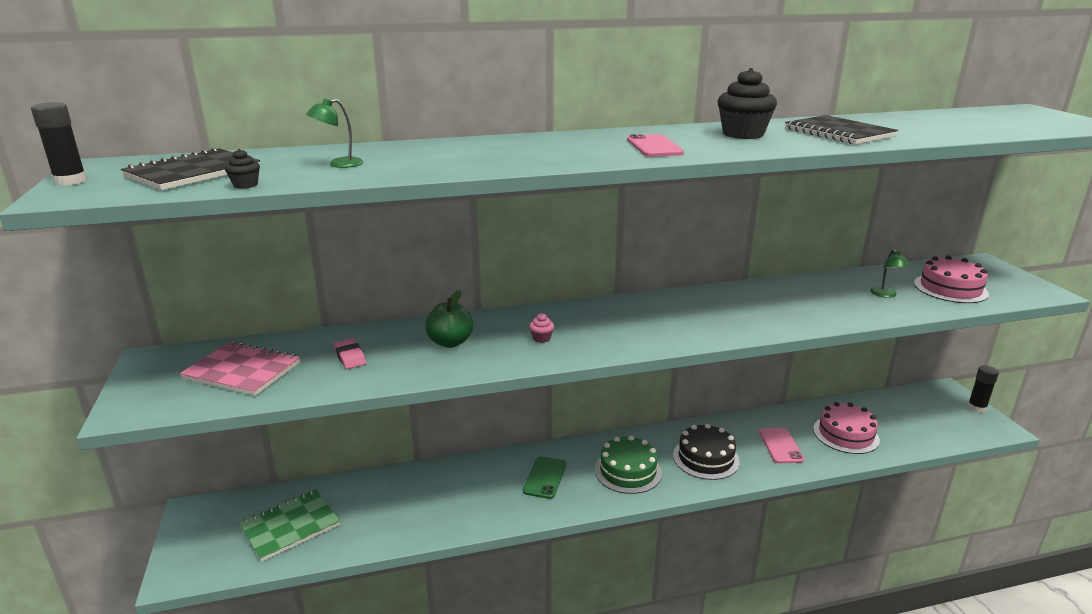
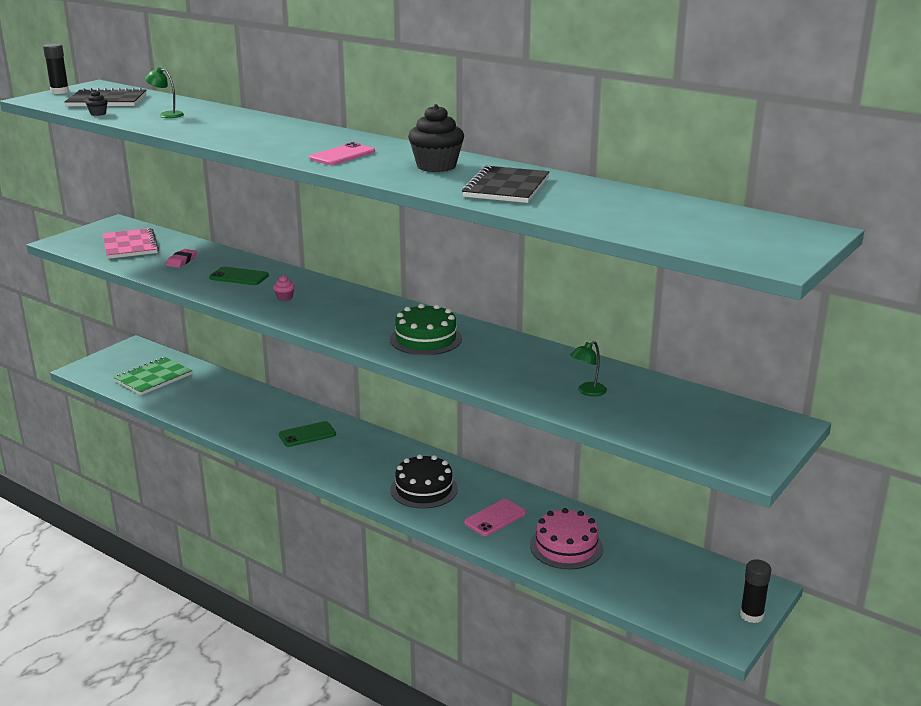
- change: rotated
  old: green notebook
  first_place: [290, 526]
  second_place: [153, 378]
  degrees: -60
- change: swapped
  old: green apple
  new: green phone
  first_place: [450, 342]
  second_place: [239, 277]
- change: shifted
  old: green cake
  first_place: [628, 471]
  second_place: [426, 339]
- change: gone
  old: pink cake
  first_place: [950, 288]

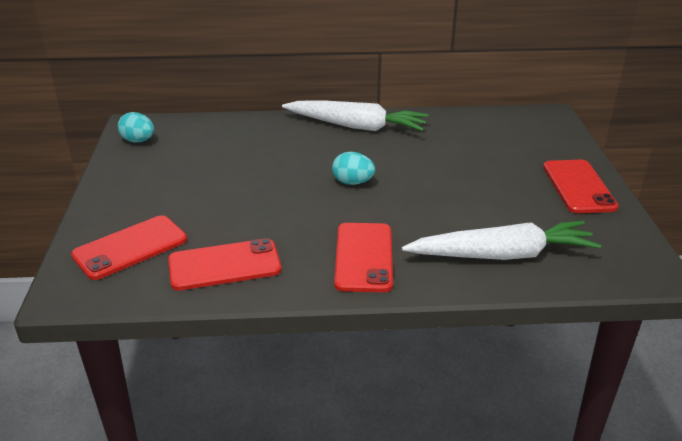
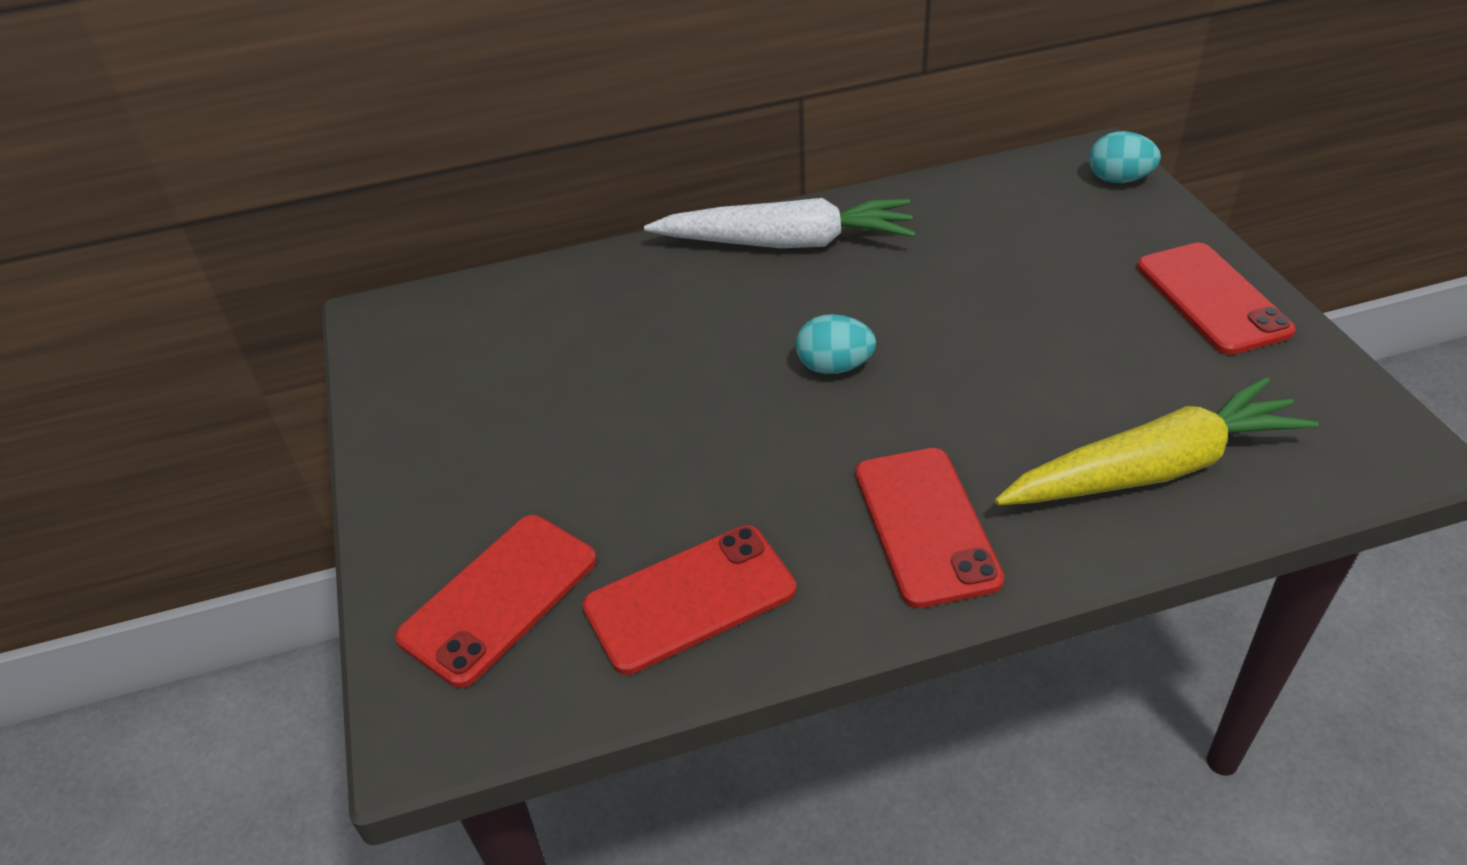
- change: shifted
  old: turquoise egg
  first_place: [138, 141]
  second_place: [1119, 179]
- change: repainted
  old: white carrot
  new: yellow carrot
  first_place: [502, 255]
  second_place: [1153, 469]

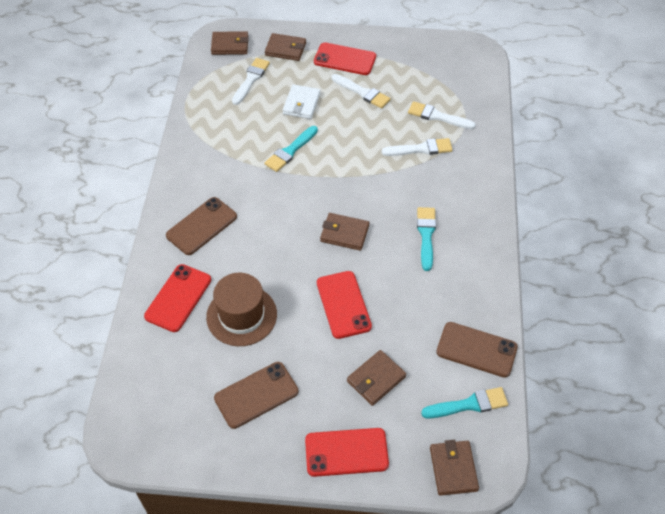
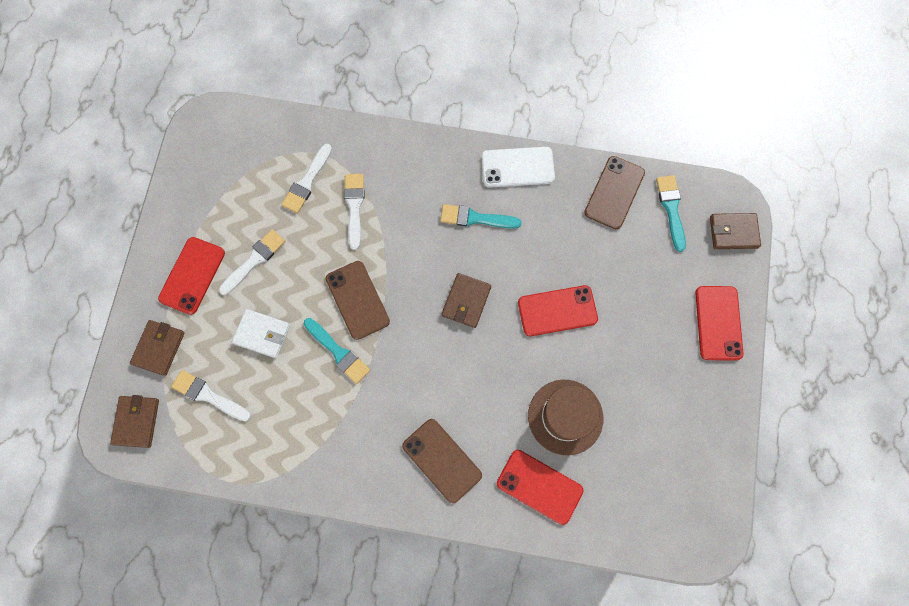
- change: shifted
  old: brown phone
  first_place: [256, 395]
  second_place: [357, 300]
- change: gone
  old: brown wallet
  first_place: [376, 379]
- change: new
  new: white phone
  second_place: [517, 167]

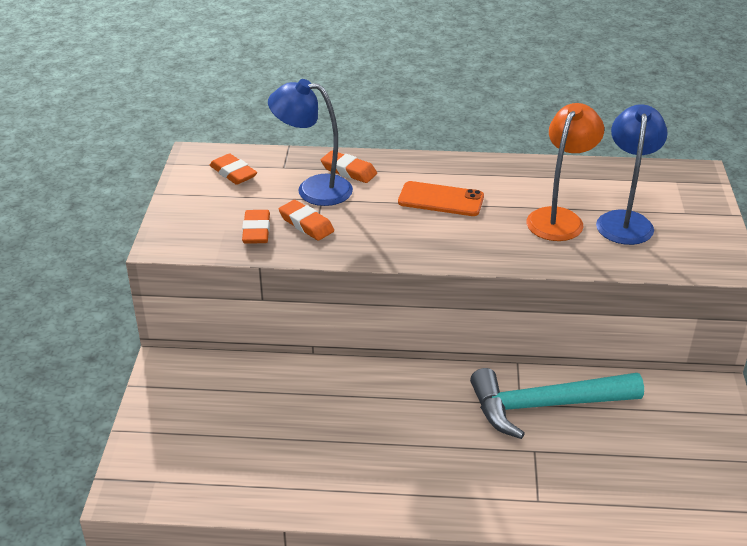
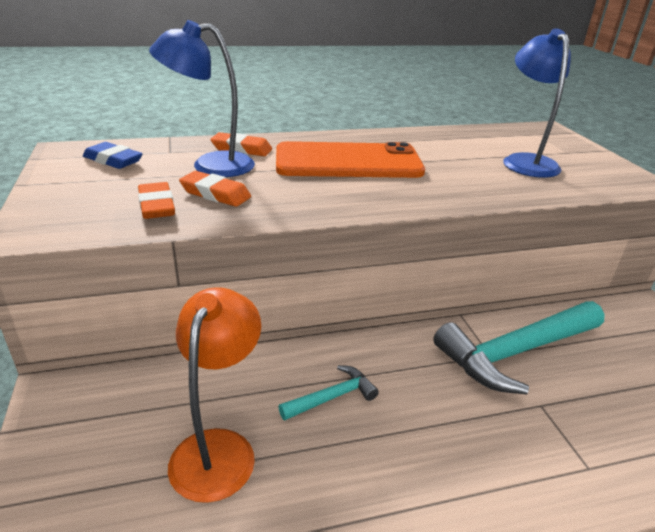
- change: repainted
  old: orange eraser
  new: blue eraser
  first_place: [233, 173]
  second_place: [113, 160]
- change: scaled
  old: orange phone
  first_place: [441, 199]
  second_place: [348, 162]
  factor: 1.69
- change: shifted
  old: orange lamp
  first_place: [559, 218]
  second_place: [218, 448]
- change: new
  new: turquoise hammer
  second_place: [332, 397]

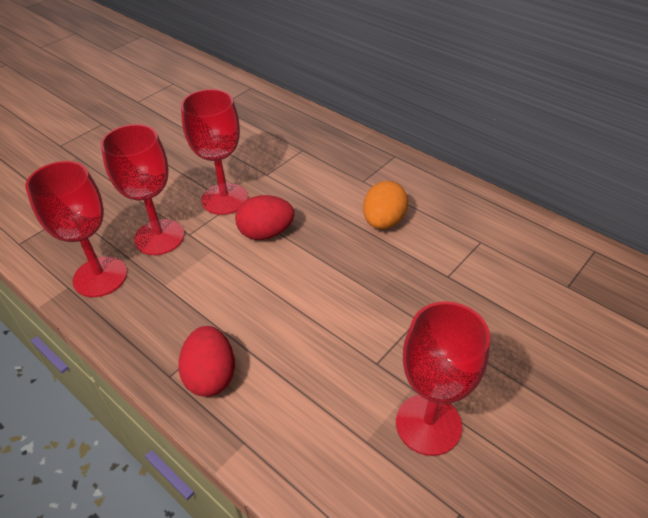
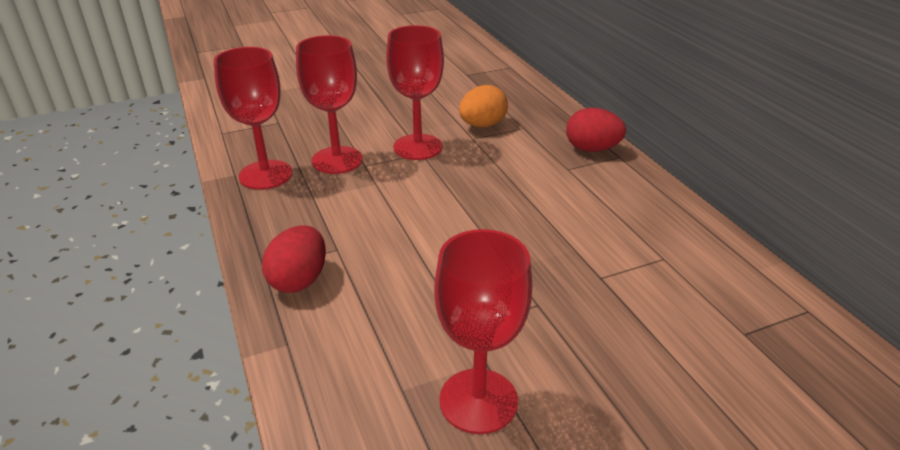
- change: shifted
  old: red egg
  first_place: [266, 233]
  second_place: [592, 149]
- change: shifted
  old: orange egg
  first_place: [383, 221]
  second_place: [482, 125]

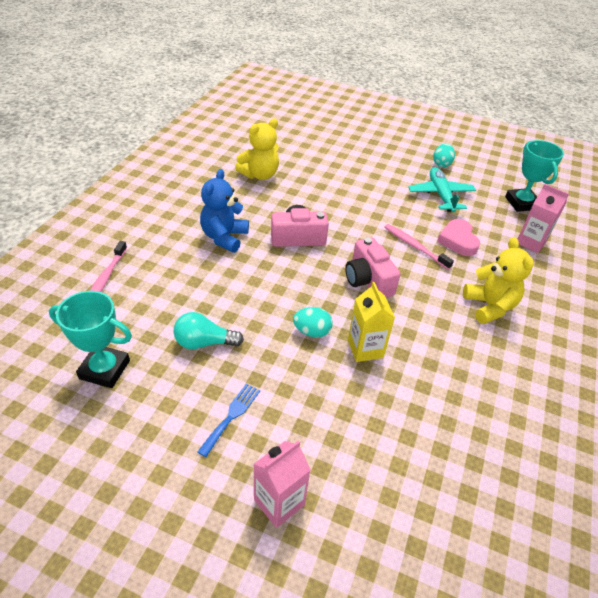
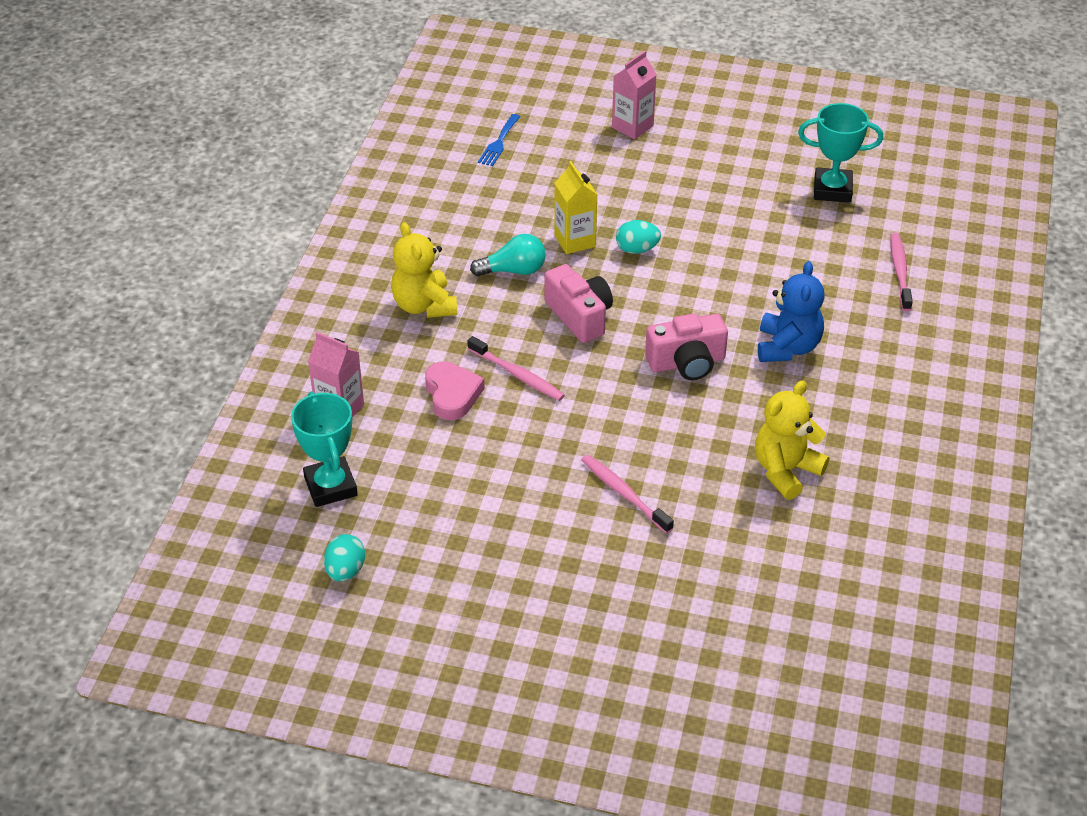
- change: shifted
  old: turquoise light bulb
  first_place: [204, 342]
  second_place: [513, 270]
- change: shifted
  old: blue fork
  first_place: [231, 416]
  second_place: [499, 143]
- change: gone
  old: turquoise plane
  first_place: [440, 195]
- change: shifted
  old: turquoise egg
  first_place: [441, 164]
  second_place: [345, 571]
- change: new
  new: pink toothbrush
  second_place: [624, 493]

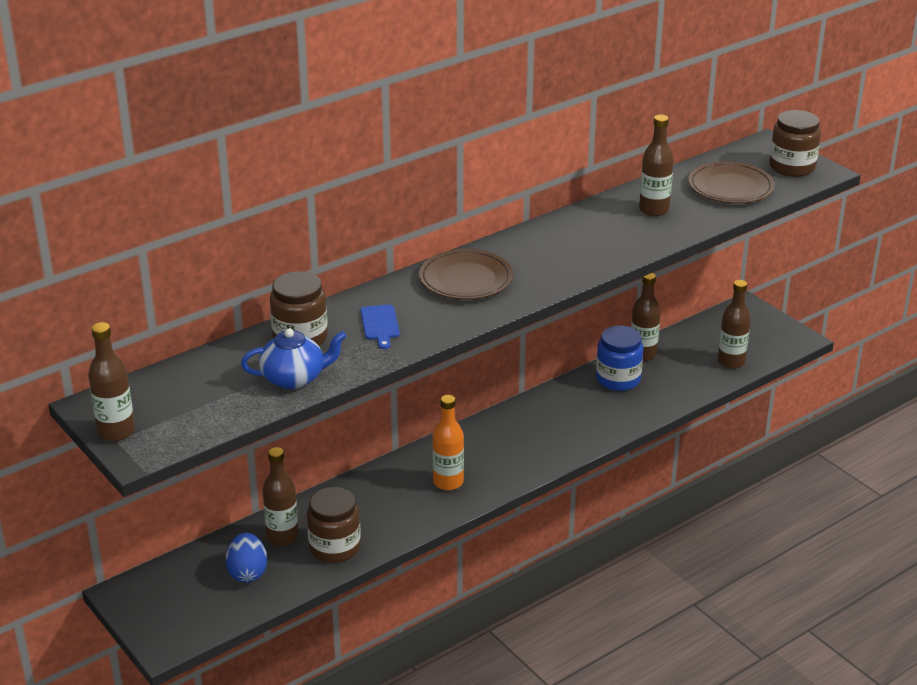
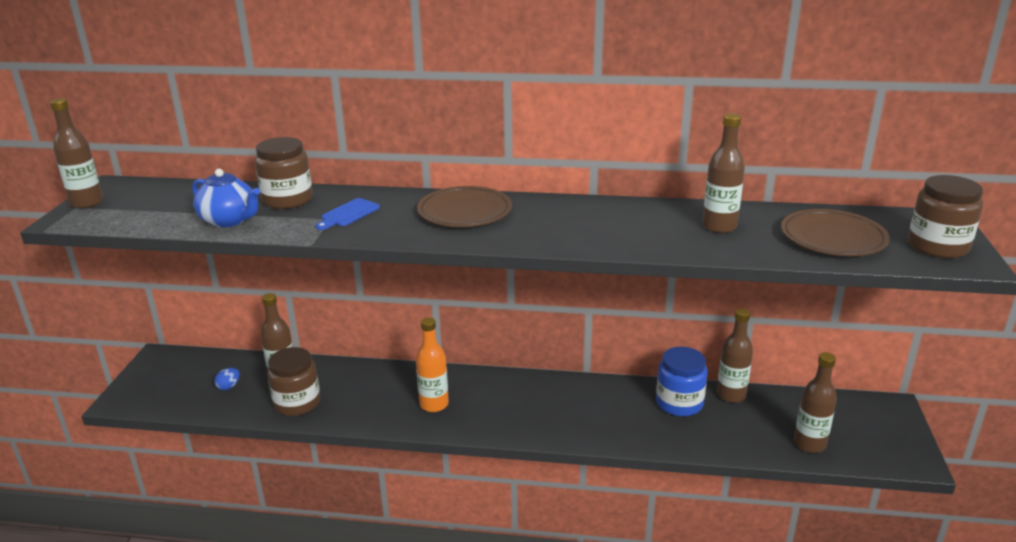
- change: scaled
  old: blue egg
  first_place: [247, 573]
  second_place: [228, 386]
  factor: 0.57

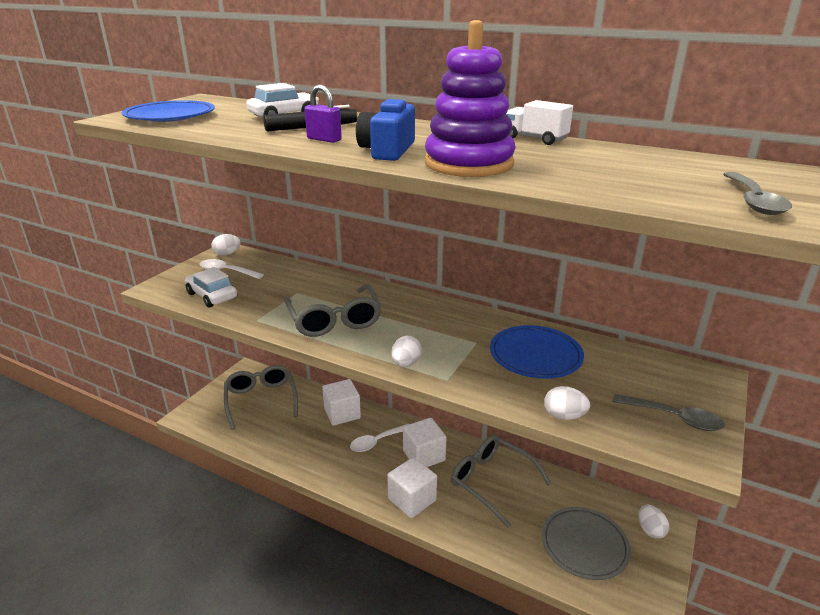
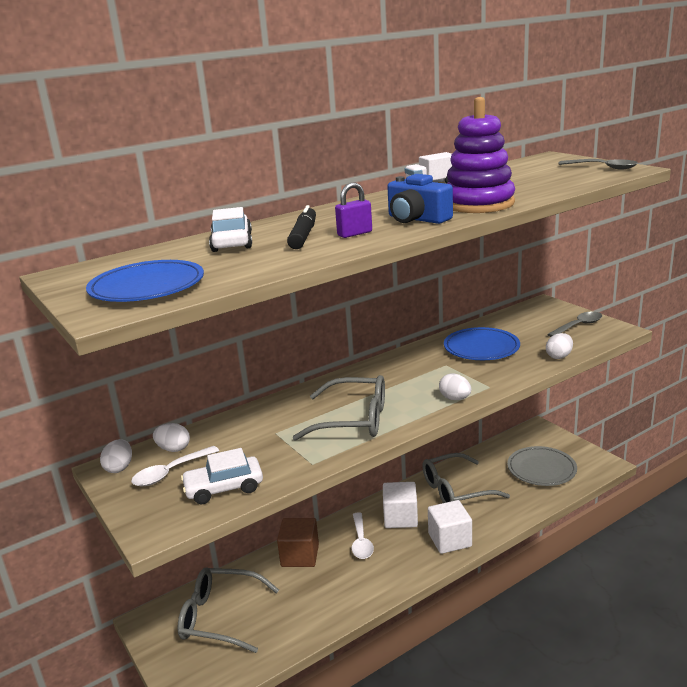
- change: repainted
  old: white cube
  new: brown cube
  first_place: [342, 413]
  second_place: [300, 555]
- change: shifted
  old: white egg
  first_place: [650, 530]
  second_place: [173, 449]

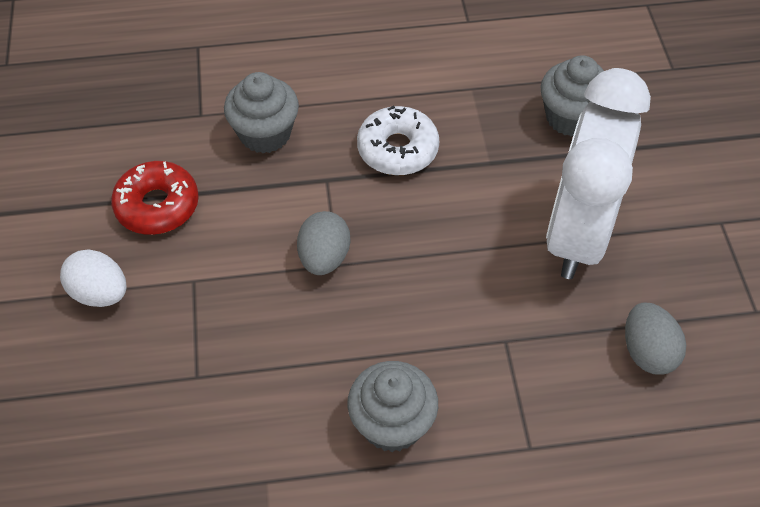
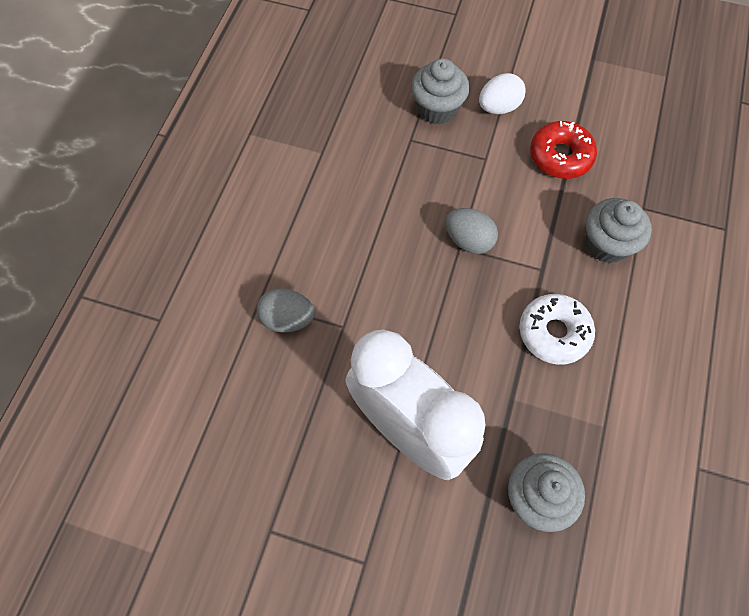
- change: shifted
  old: grey cupcake
  first_place: [392, 423]
  second_place: [437, 109]
- change: shifted
  old: grey egg
  first_place: [647, 352]
  second_place: [287, 319]

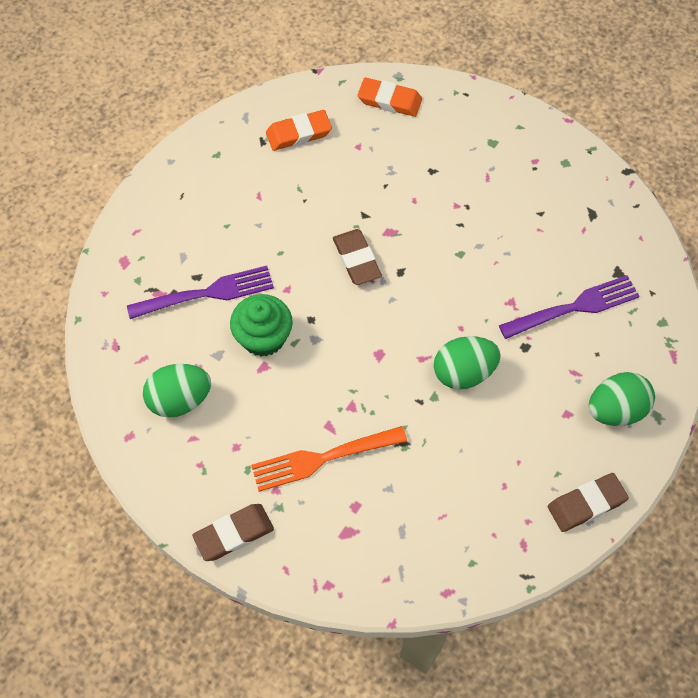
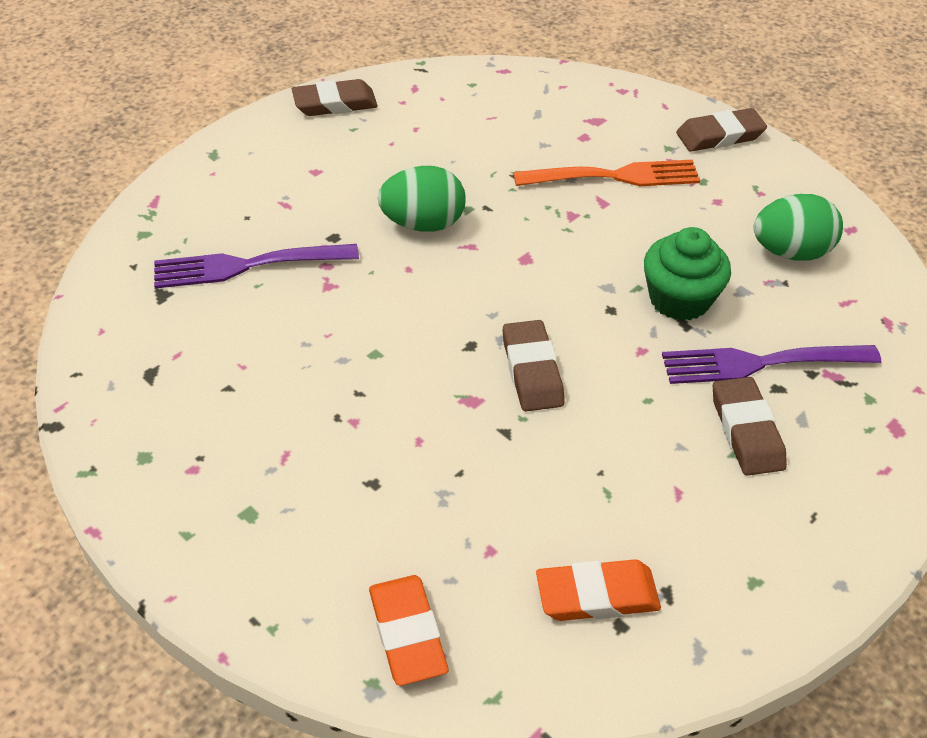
- change: rotated
  old: orange eraser
  first_place: [389, 100]
  second_place: [407, 633]
  degrees: 45
- change: gone
  old: green egg
  first_place: [615, 410]
- change: new
  new: brown eraser
  second_place: [746, 431]

